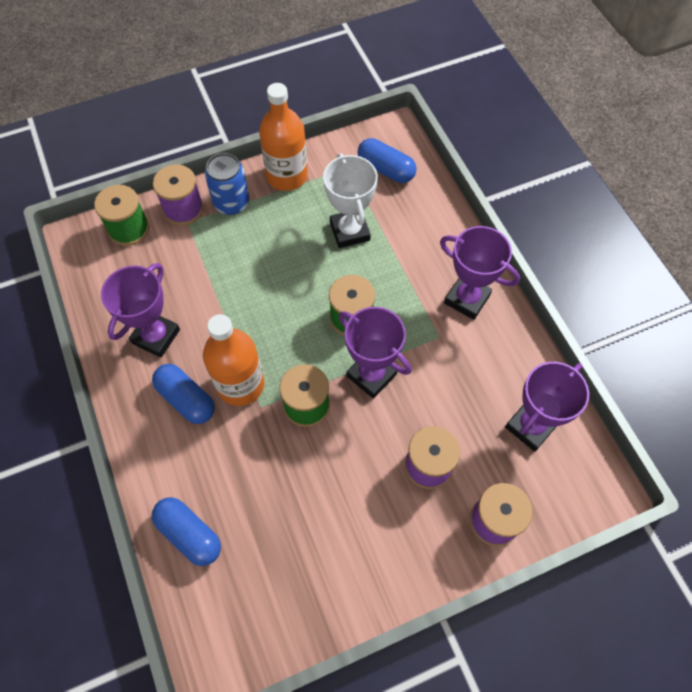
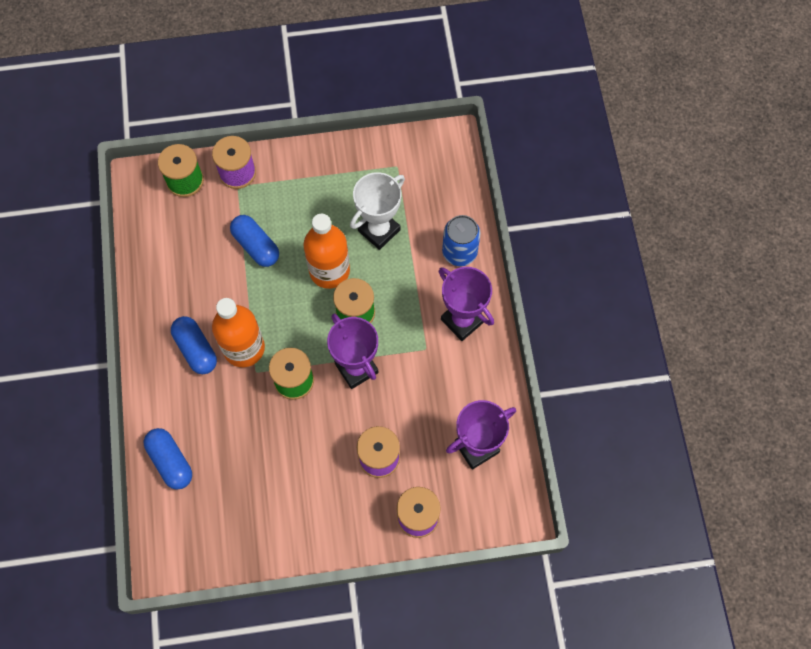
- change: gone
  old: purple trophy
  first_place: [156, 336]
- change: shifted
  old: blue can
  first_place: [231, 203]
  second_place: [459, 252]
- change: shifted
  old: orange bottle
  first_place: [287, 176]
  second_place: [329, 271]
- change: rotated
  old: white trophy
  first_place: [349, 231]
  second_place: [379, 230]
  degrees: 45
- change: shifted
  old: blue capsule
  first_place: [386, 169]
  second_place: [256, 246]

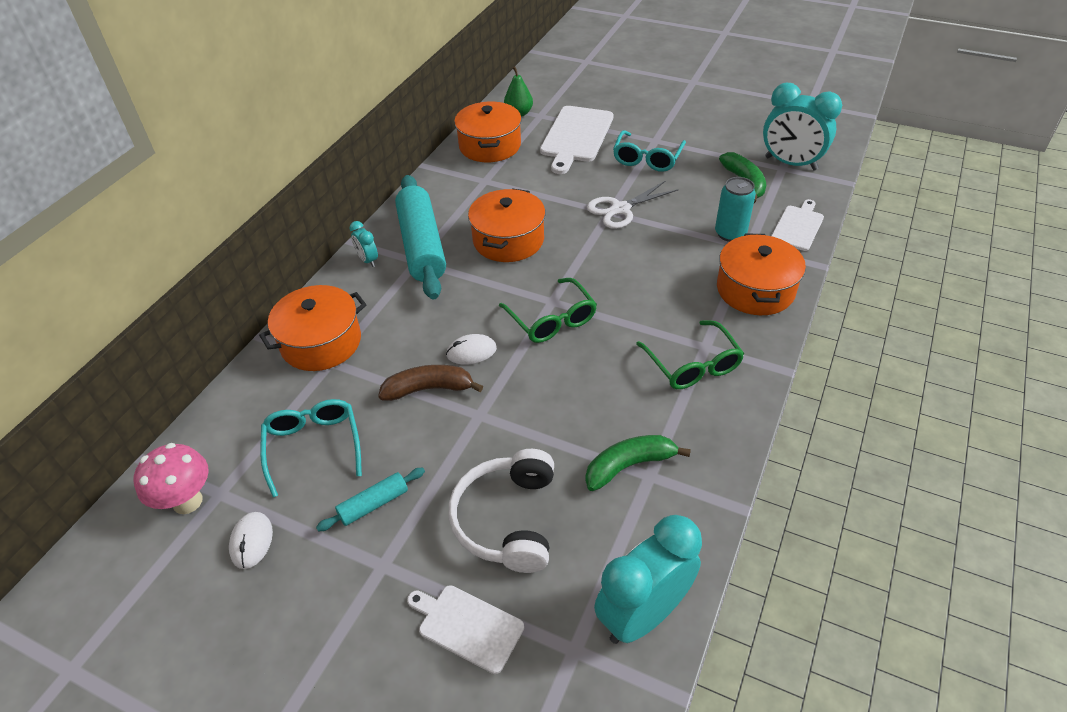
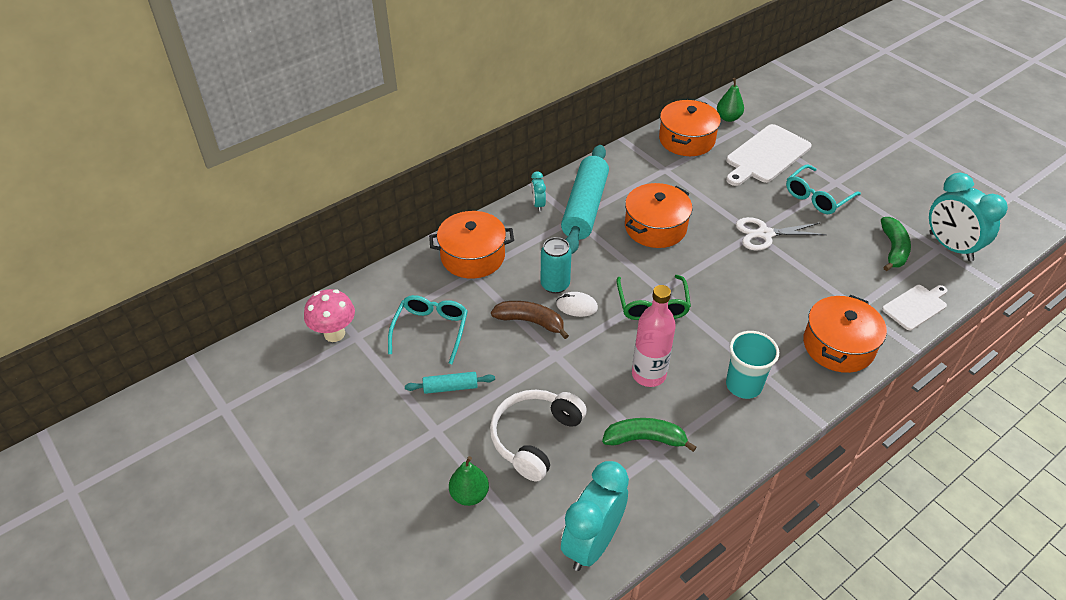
- change: gone
  old: white mouse
  first_place: [251, 541]
- change: swapped
  old: white cutting board
  new: green pear
  first_place: [467, 626]
  second_place: [469, 495]
- change: rotated
  old: turquoise clock
  first_place: [643, 614]
  second_place: [592, 543]
  degrees: -45
- change: swapped
  old: green glasses
  new: turquoise cup
  first_place: [692, 365]
  second_place: [743, 385]
- change: shifted
  old: turquoise can
  first_place: [730, 233]
  second_place: [555, 285]
- change: new
  new: pink bottle
  second_place: [648, 374]

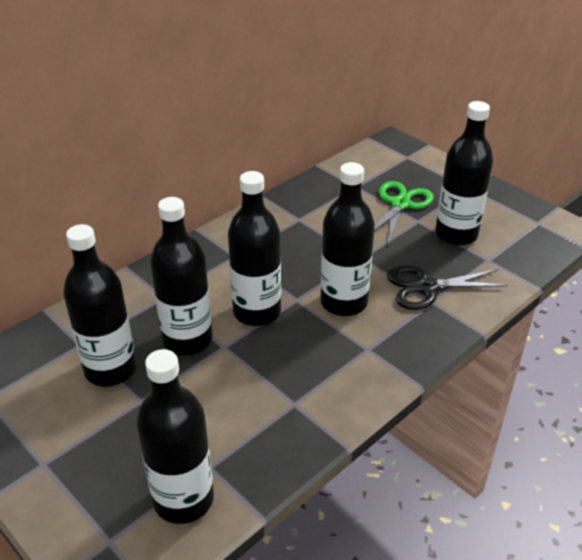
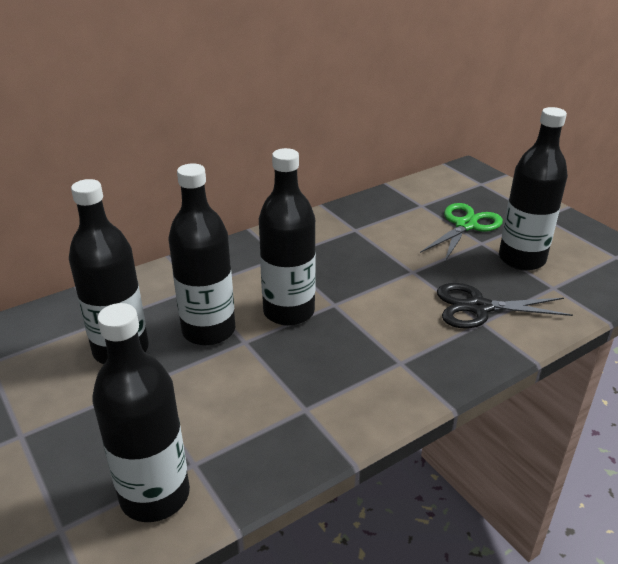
- change: gone
  old: black bottle
  first_place: [344, 302]

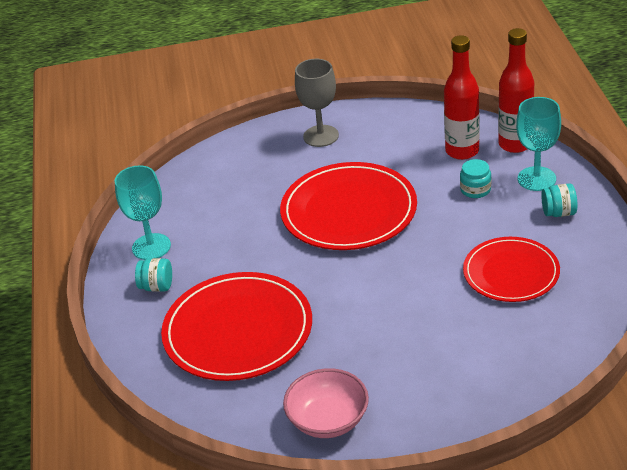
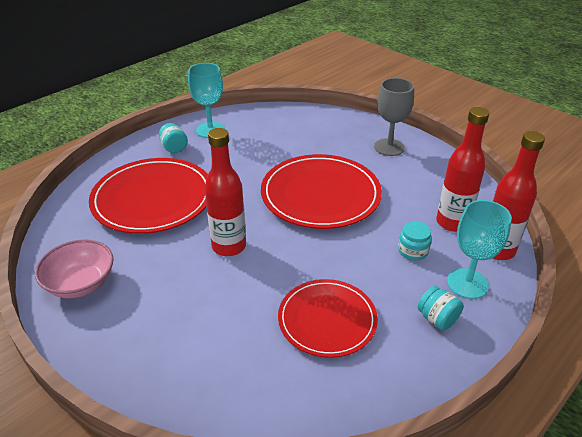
- change: new
  new: red bottle
  second_place: [229, 246]

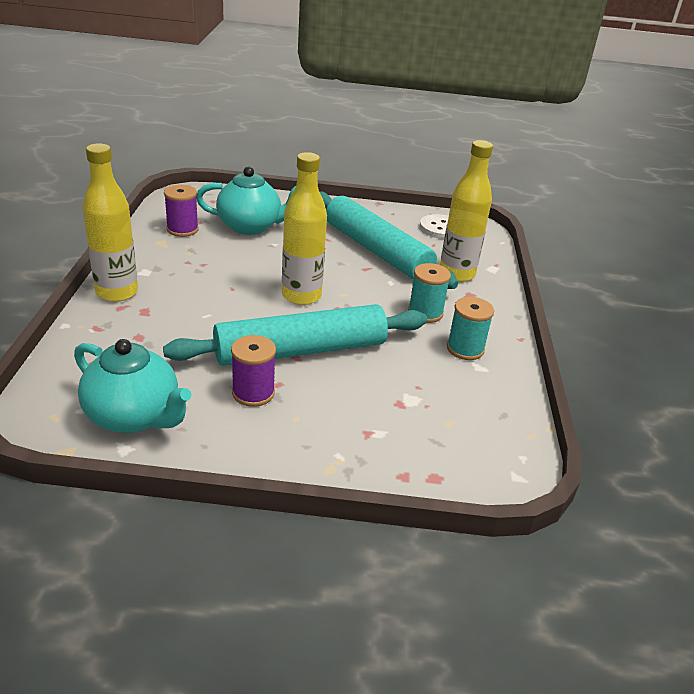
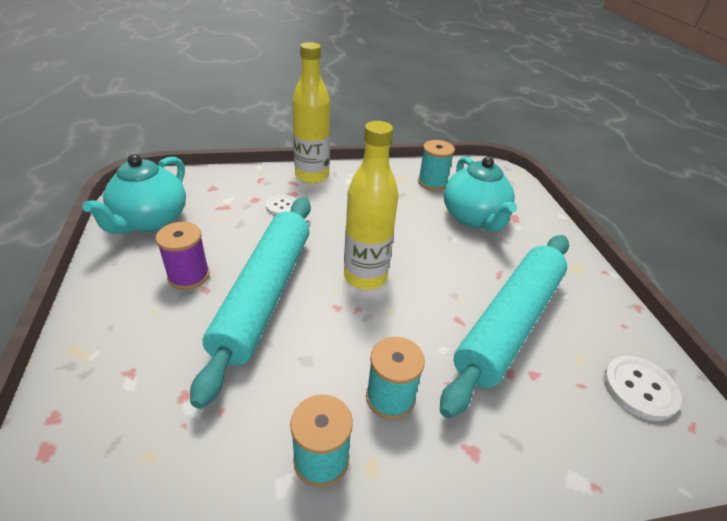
- change: rotated
  old: turquoise rolling pin
  first_place: [301, 351]
  second_place: [264, 294]
  degrees: 45
- change: repainted
  old: purple spool
  new: turquoise spool
  first_place: [182, 229]
  second_place: [432, 183]
- change: gone
  old: yellow bottle
  first_place: [456, 274]
- change: new
  new: white button
  second_place: [282, 206]

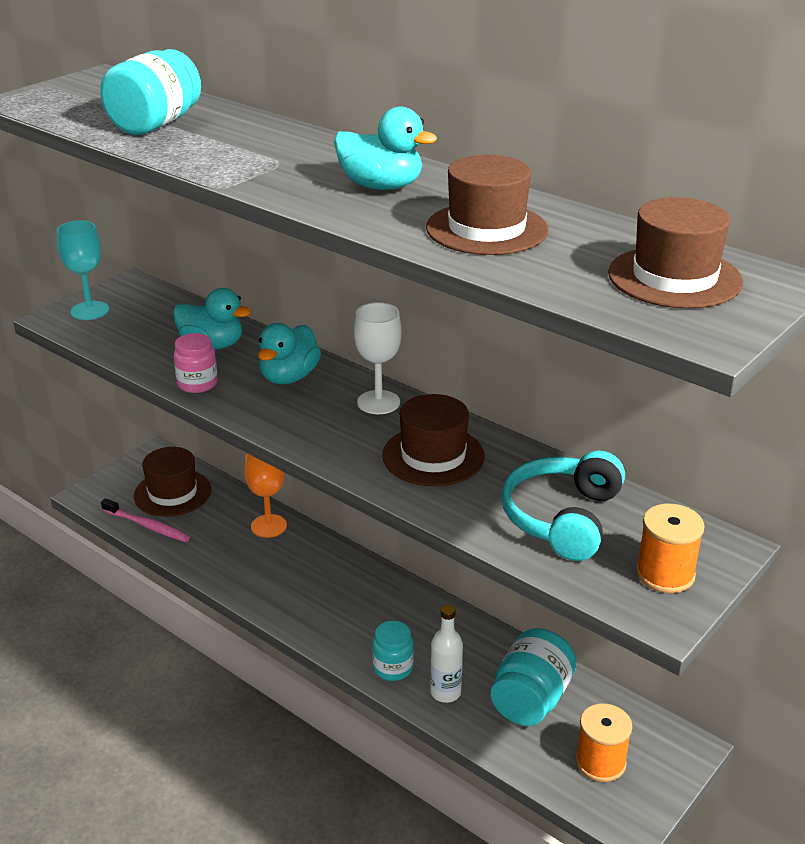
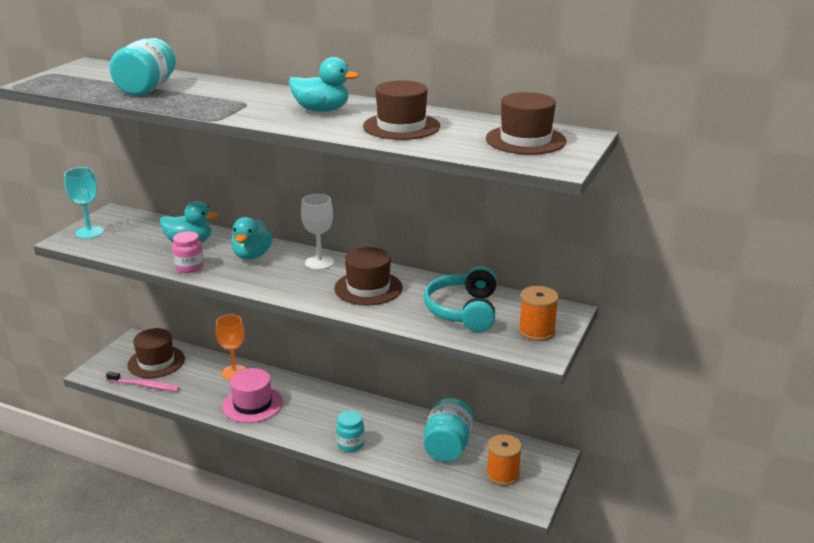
- change: gone
  old: white bottle
  first_place: [445, 692]
- change: new
  new: pink hat
  second_place: [252, 404]

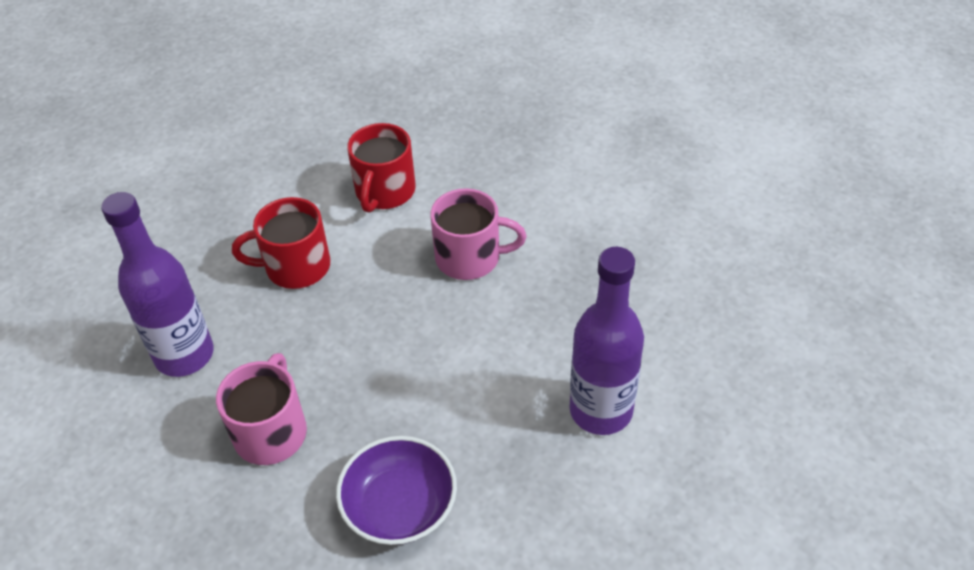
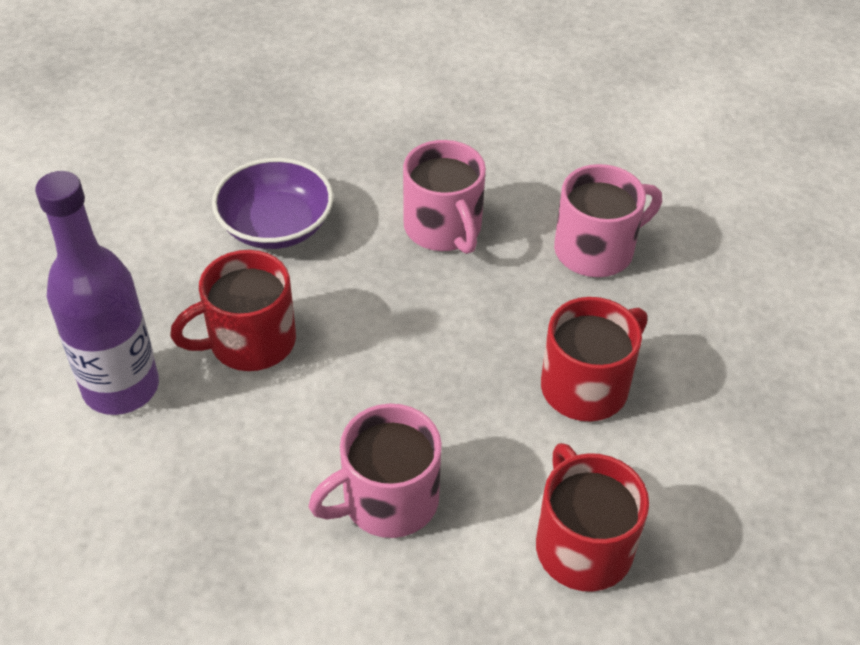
- change: swapped
  old: purple bottle
  new: pink mug
  first_place: [184, 355]
  second_place: [596, 250]
- change: new
  new: red mug
  second_place: [249, 341]

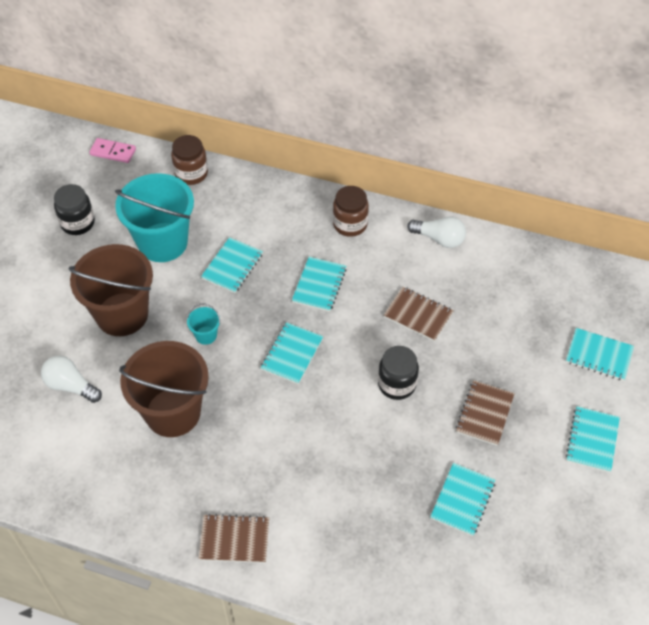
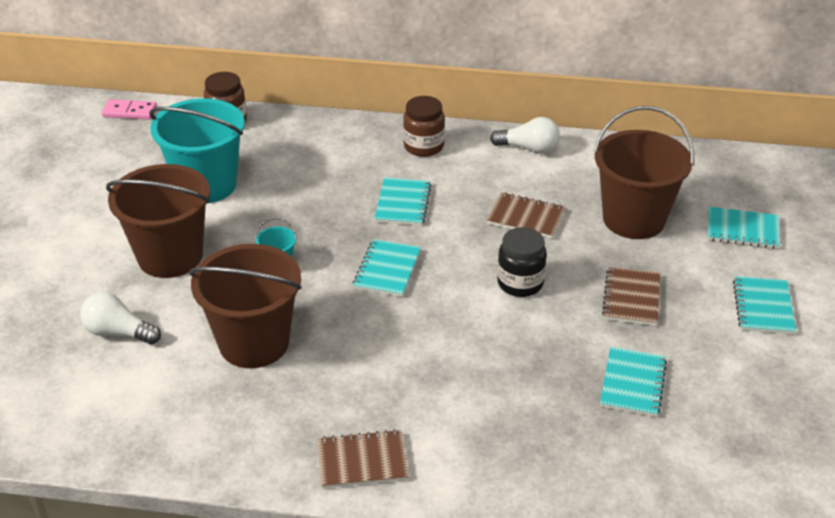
- change: gone
  old: black jar
  first_place: [78, 223]
- change: gone
  old: turquoise notebook
  first_place: [232, 266]
- change: new
  new: brown bucket
  second_place: [634, 219]

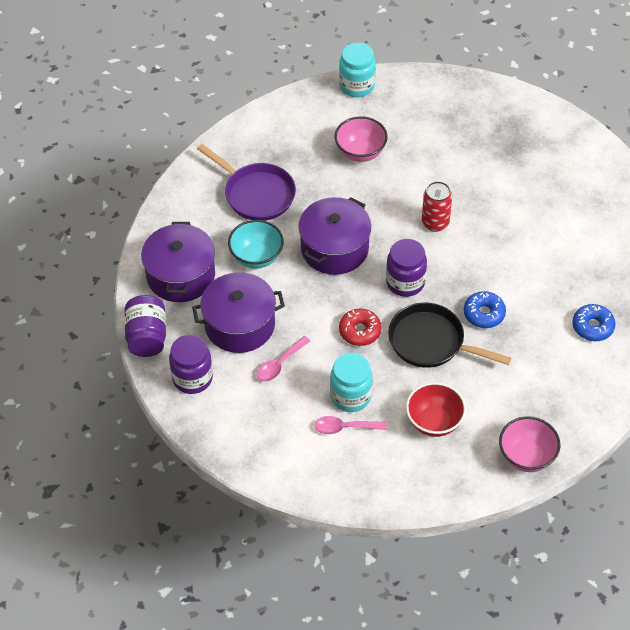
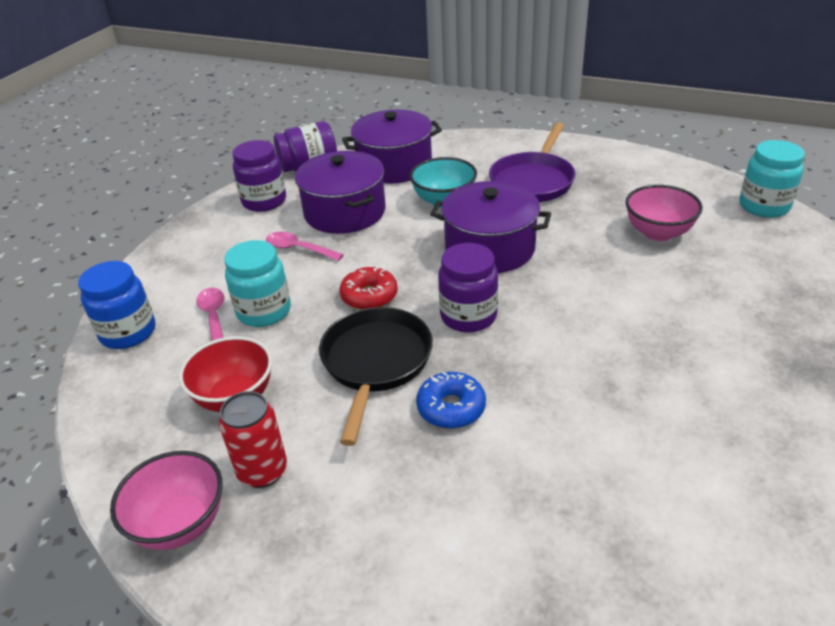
- change: shifted
  old: red can
  first_place: [435, 223]
  second_place: [262, 471]
- change: gone
  old: blue donut
  first_place: [592, 327]
- change: new
  new: blue jar
  second_place: [128, 333]

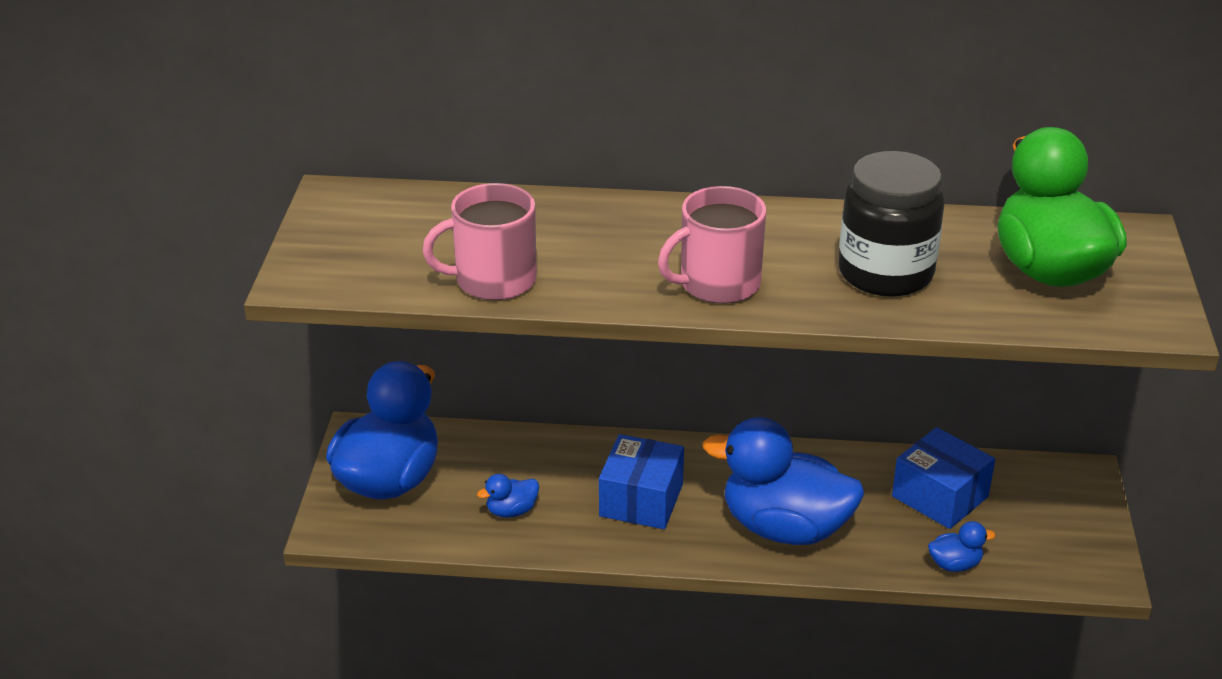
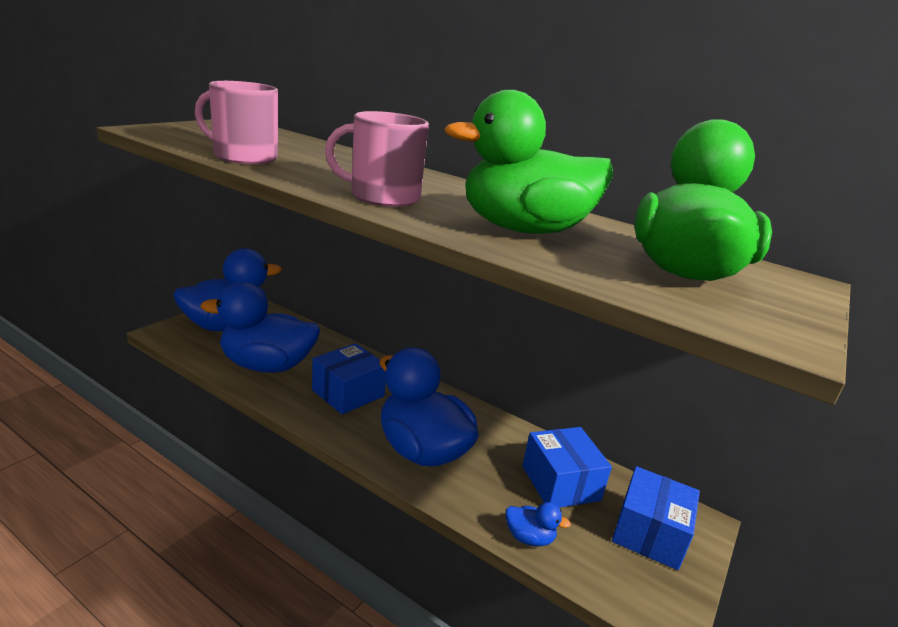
- change: scaled
  old: blue duck
  first_place: [511, 511]
  second_place: [267, 365]
  factor: 2.46
- change: swapped
  old: black jar
  new: green duck
  first_place: [885, 273]
  second_place: [524, 230]
- change: new
  new: blue box
  second_place: [649, 533]

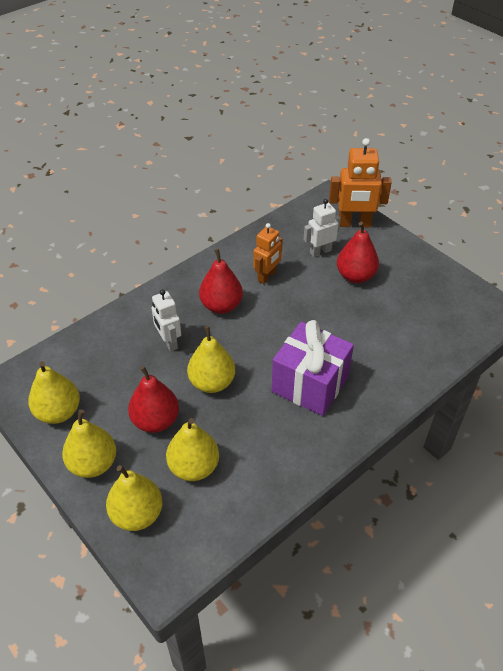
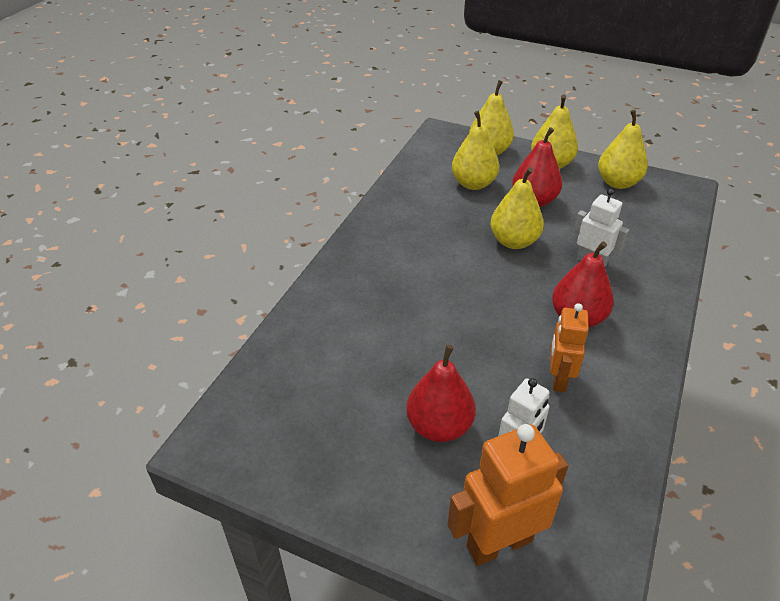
- change: gone
  old: purple gift
  first_place: [310, 384]

